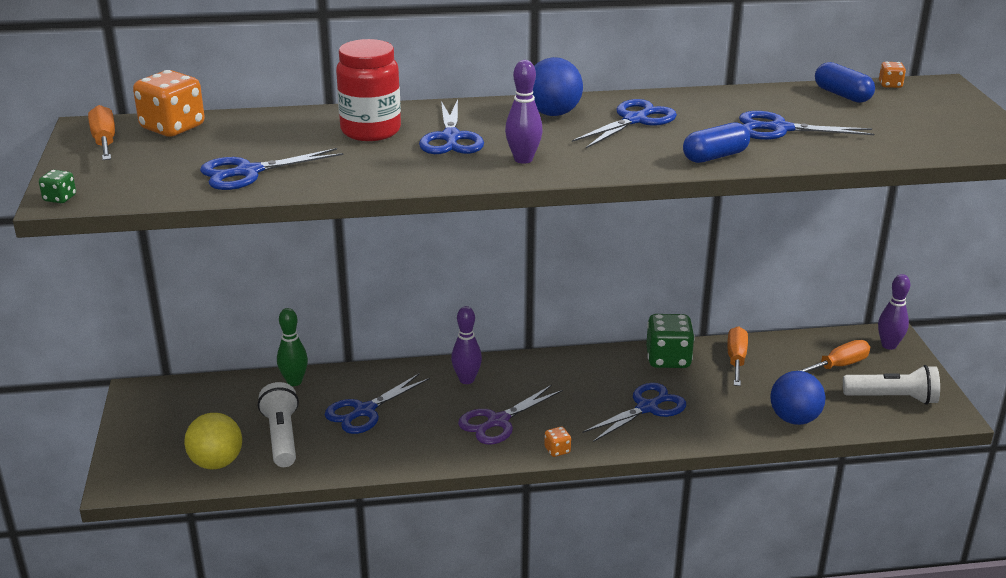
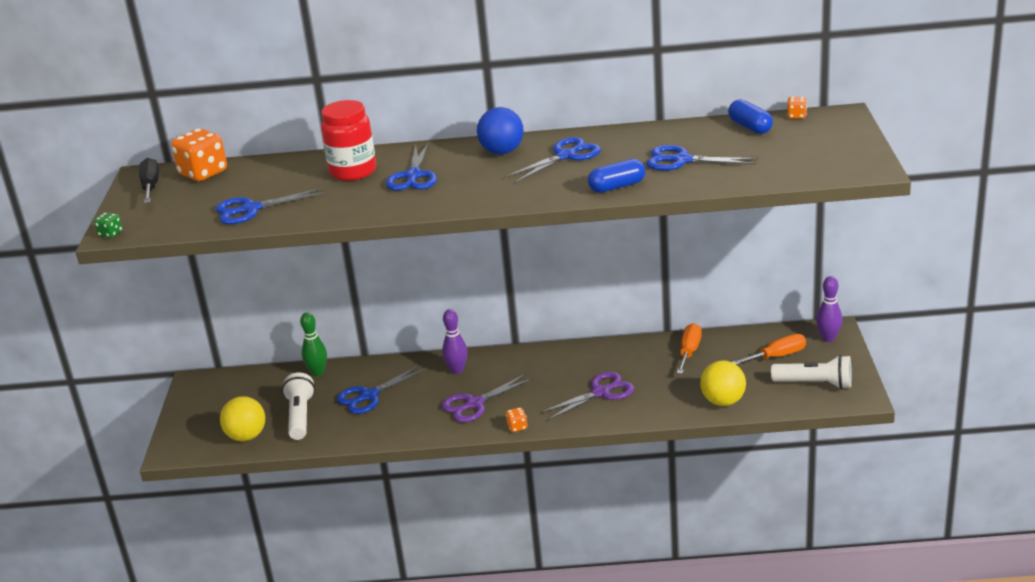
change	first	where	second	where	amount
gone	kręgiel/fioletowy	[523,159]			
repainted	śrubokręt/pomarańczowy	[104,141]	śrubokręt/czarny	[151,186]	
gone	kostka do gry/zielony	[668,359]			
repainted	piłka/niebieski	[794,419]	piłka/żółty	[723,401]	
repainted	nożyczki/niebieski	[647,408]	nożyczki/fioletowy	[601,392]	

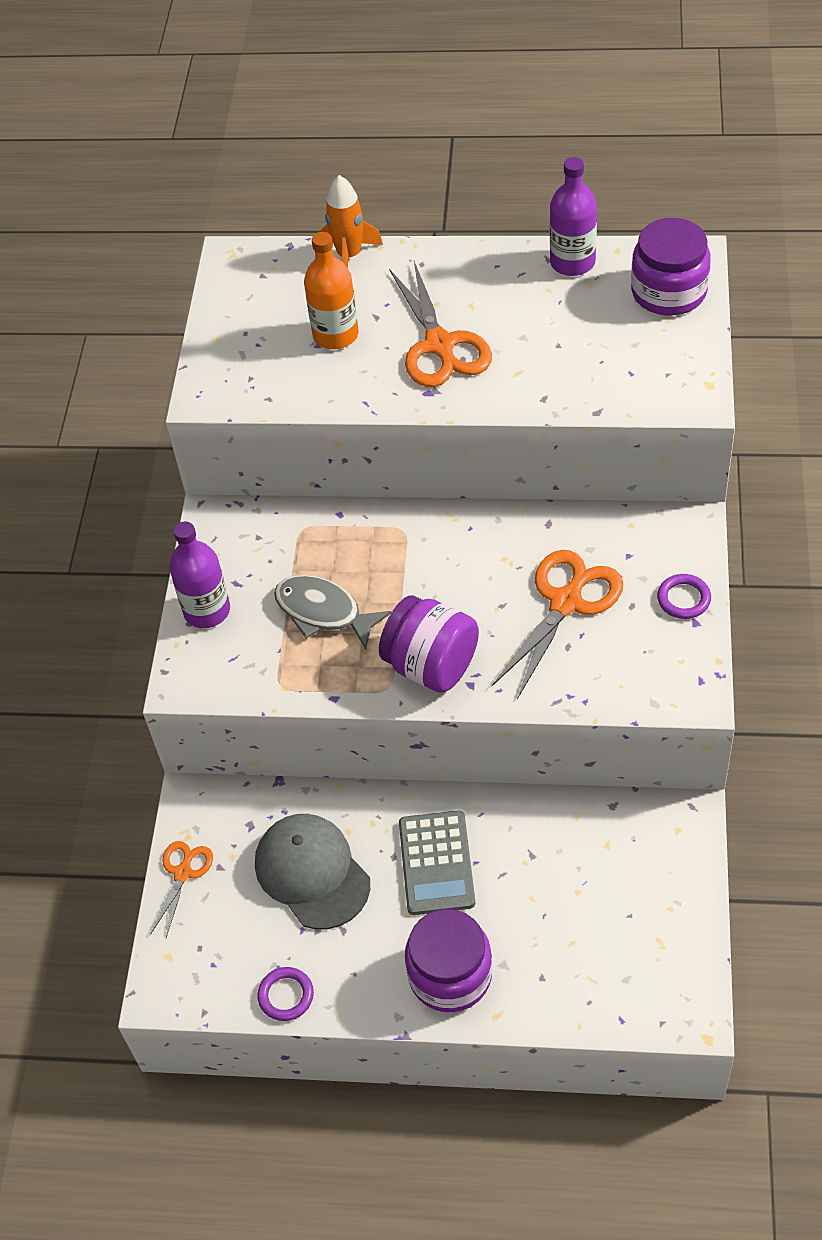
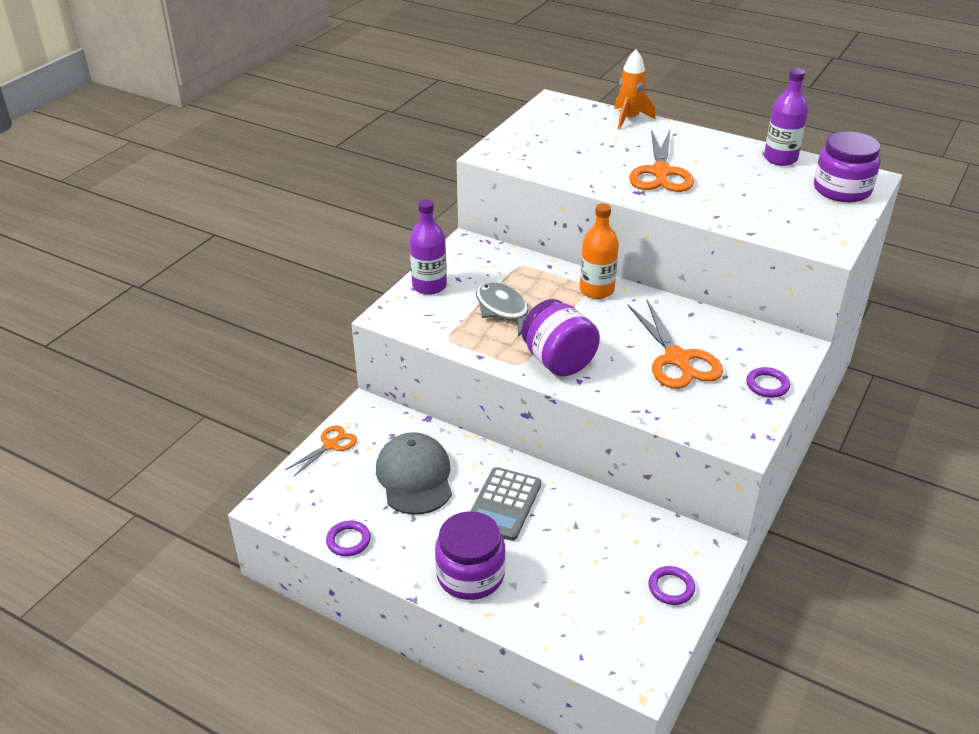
change	first	where	second	where	amount
shifted	butelka/pomarańczowy	[335,335]		[596,290]	
rotated	nożyczki/pomarańczowy	[566,603]		[677,359]	105 degrees clockwise
new			pierścień/fioletowy	[671,588]	

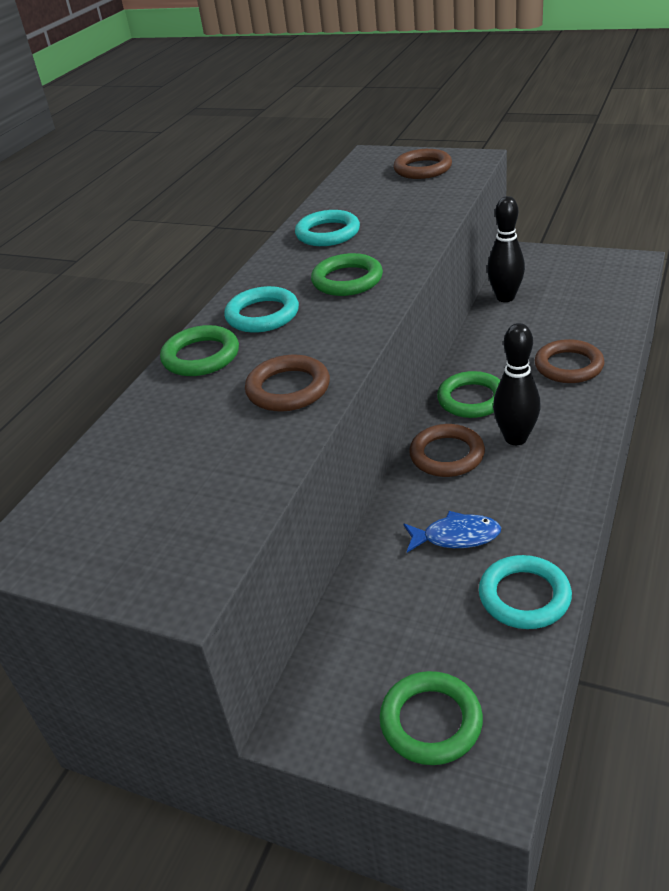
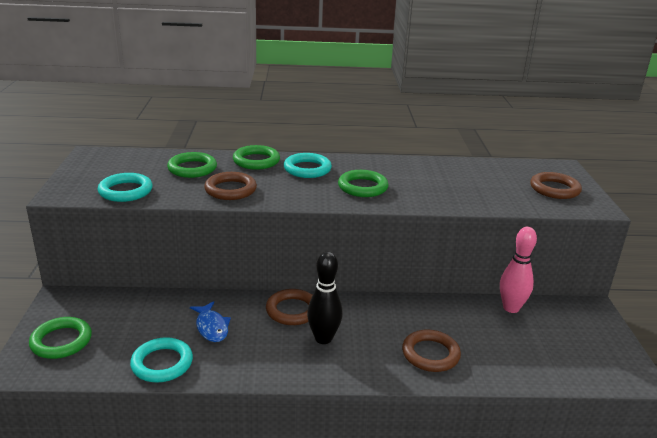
change	first	where	second	where	amount
repainted	kręgiel/czarny	[505,297]	kręgiel/różowy	[511,308]	
shifted	pierścień/turkusowy	[328,233]		[125,191]	
shifted	pierścień/zielony	[472,399]		[192,168]	

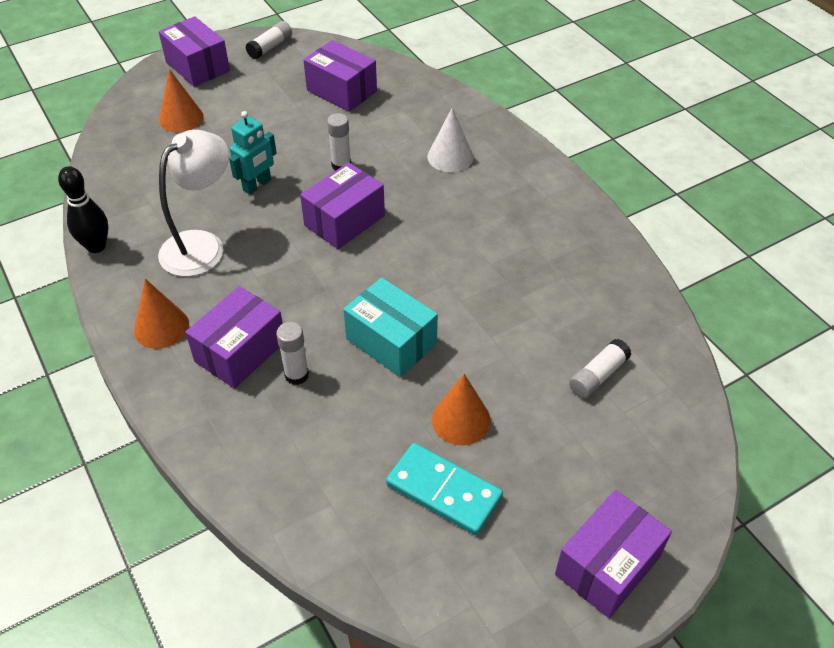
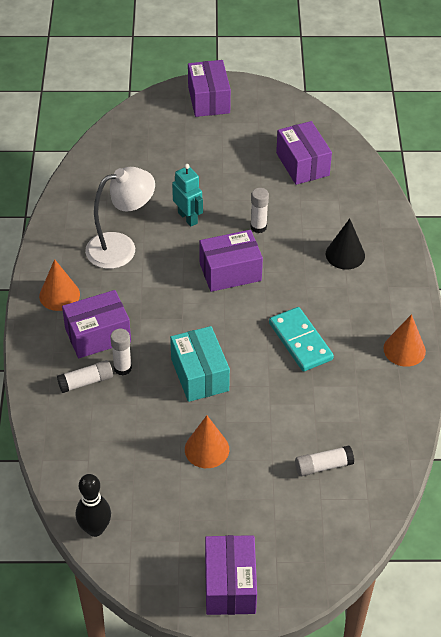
change	first	where	second	where	amount
shifted	klej w sztyfcie/biały	[270,47]		[86,382]	
shifted	stożek/pomarańczowy	[181,118]		[404,349]	
repainted	stożek/biały	[450,157]	stożek/czarny	[345,254]	
rotated	robot/turkusowy	[257,185]		[188,218]	105 degrees counterclockwise
shifted	kręgiel/czarny	[96,246]		[95,529]	
shifted	kostka domina/turkusowy	[443,491]		[300,341]	
rotated	pudełko/fioletowy	[607,565]		[230,585]	75 degrees counterclockwise

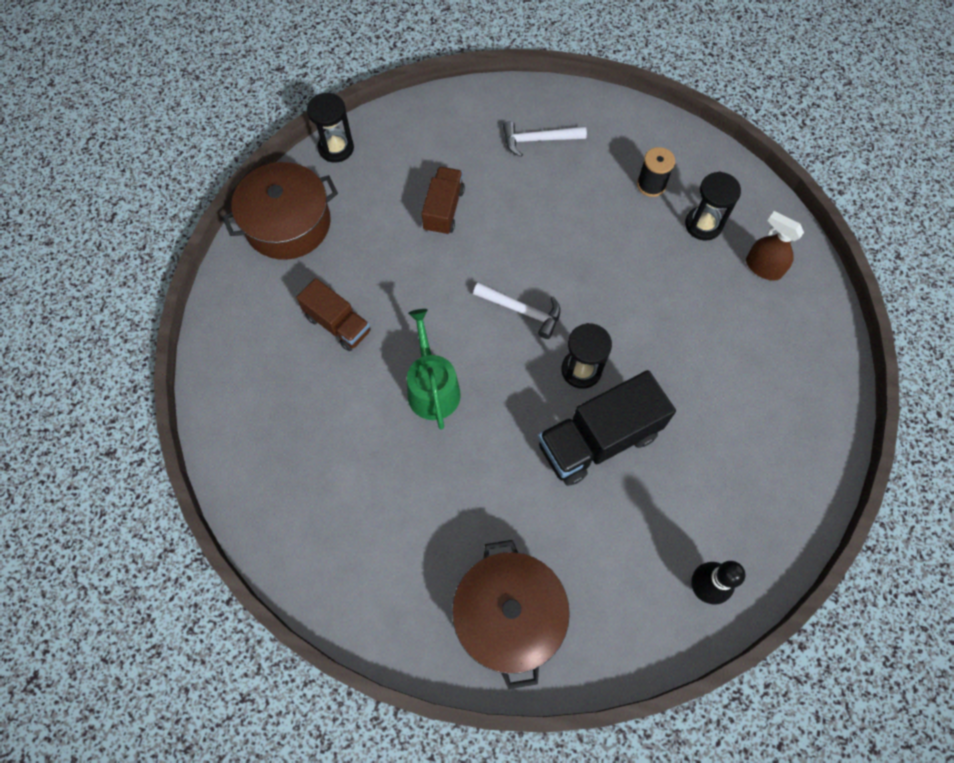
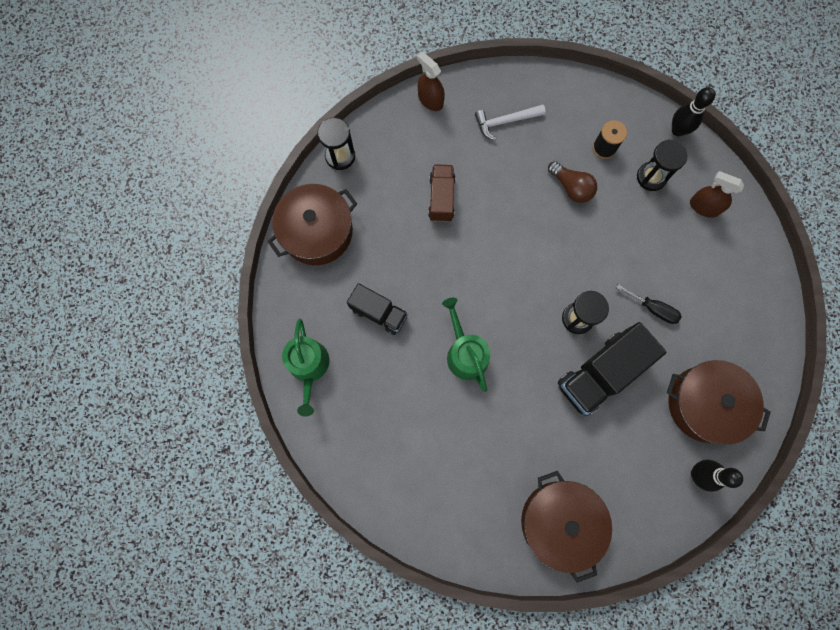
change	first	where	second	where	amount
repainted	ciężarówka/brązowy	[338,324]	ciężarówka/czarny	[379,313]	
gone	młotek/biały	[522,310]			
new			spryskiwacz/brązowy	[430,100]	
new			kręgiel/czarny	[678,130]	
new			żarówka/brązowy	[571,187]	
new			śrubokręt/czarny	[653,309]	
new			konewka/zielony	[309,367]	
new			garnek/brązowy	[705,404]	

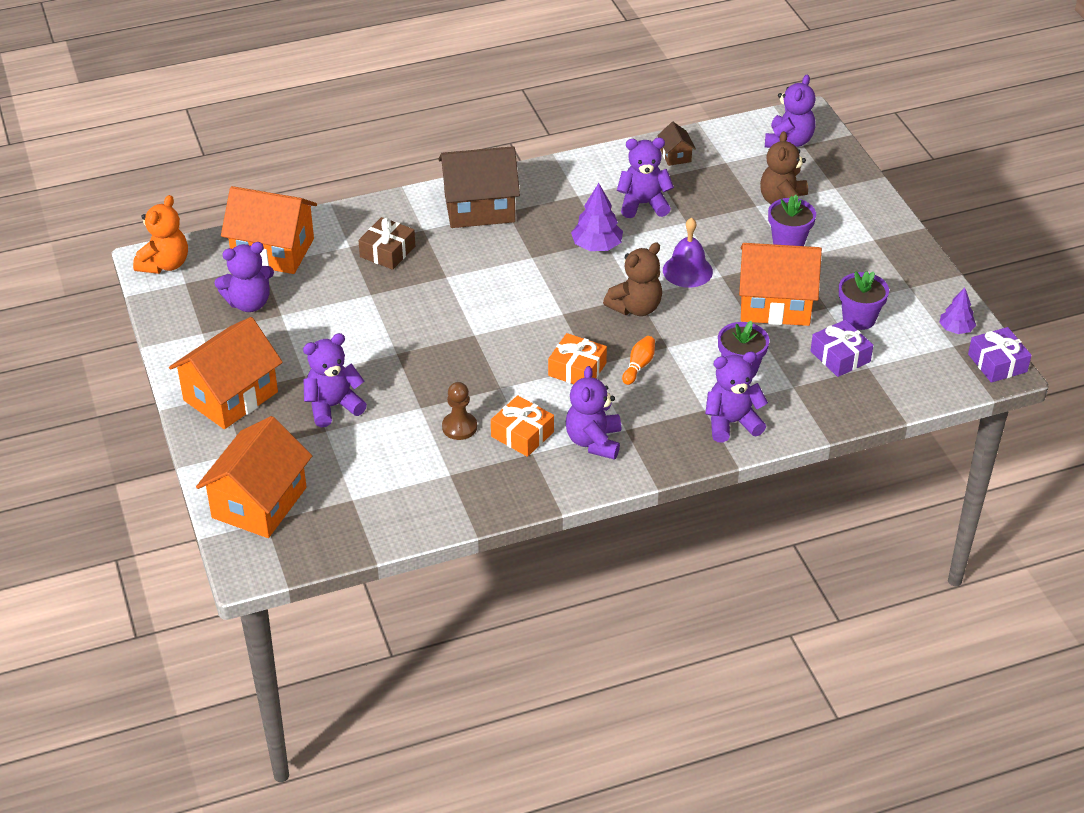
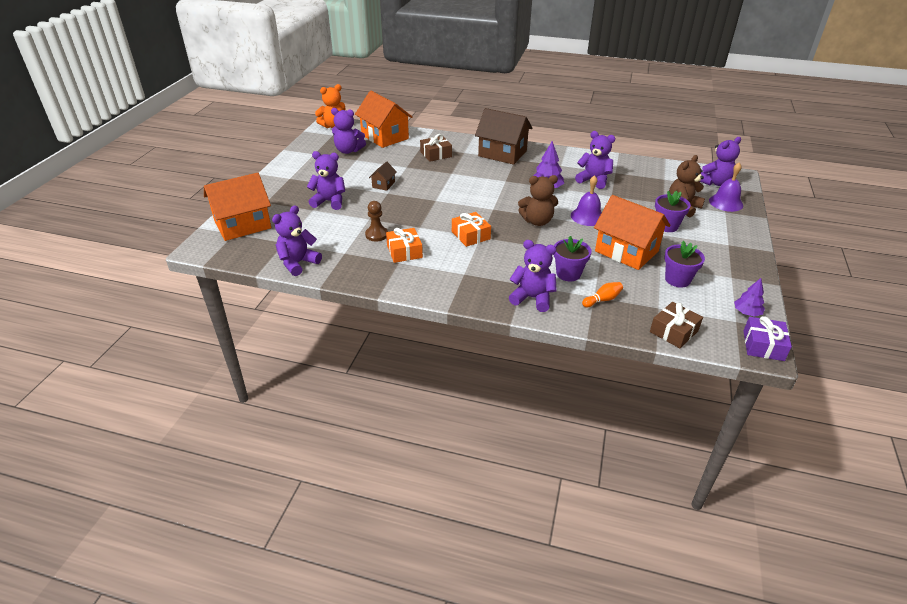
change	first	where	second	where	amount
shifted	domek/brązowy	[675,155]		[383,184]	
gone	domek/pomarańczowy	[230,396]			
gone	prezent/fioletowy	[840,356]			
shifted	kręgiel/pomarańczowy	[638,366]		[602,300]	
shifted	miś/fioletowy	[594,441]		[298,263]	
new			dzwonek/fioletowy	[726,203]	
new			prezent/brązowy	[674,331]	

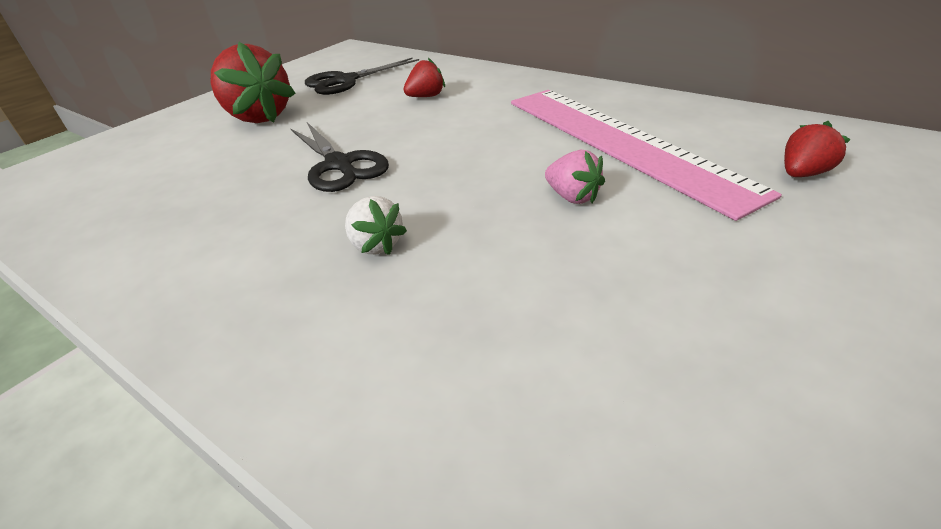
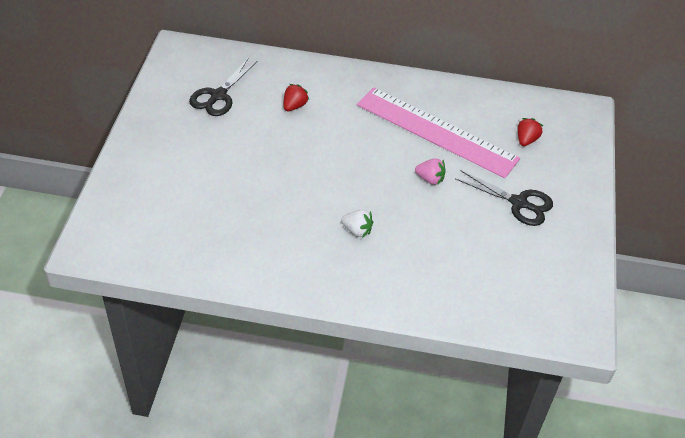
change	first	where	second	where	amount
gone	truskawka/czerwony	[259,117]			
shifted	nożyczki/czarny	[339,165]		[519,203]	

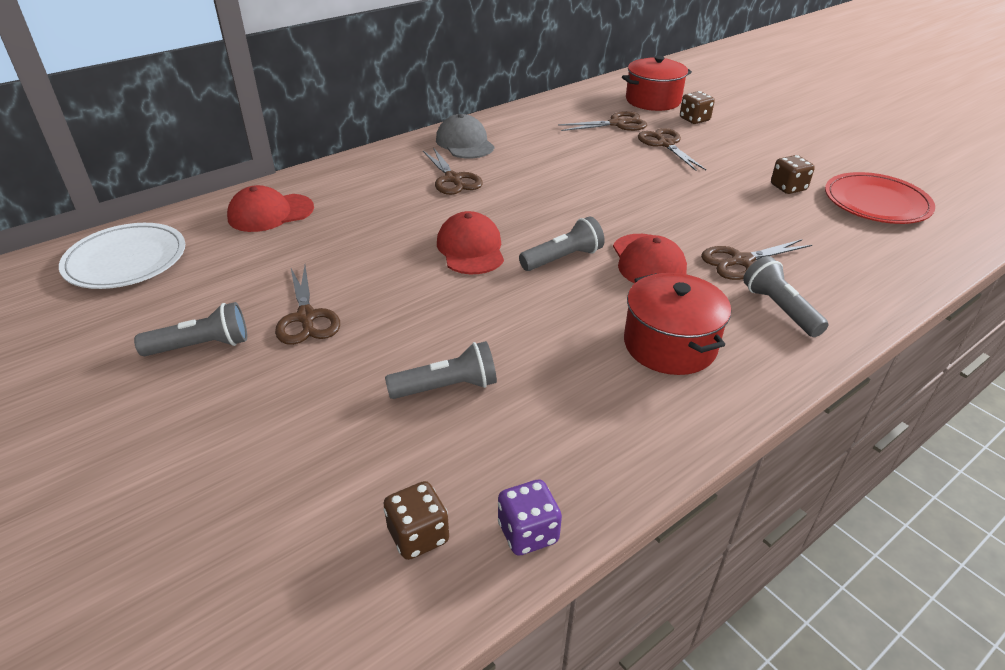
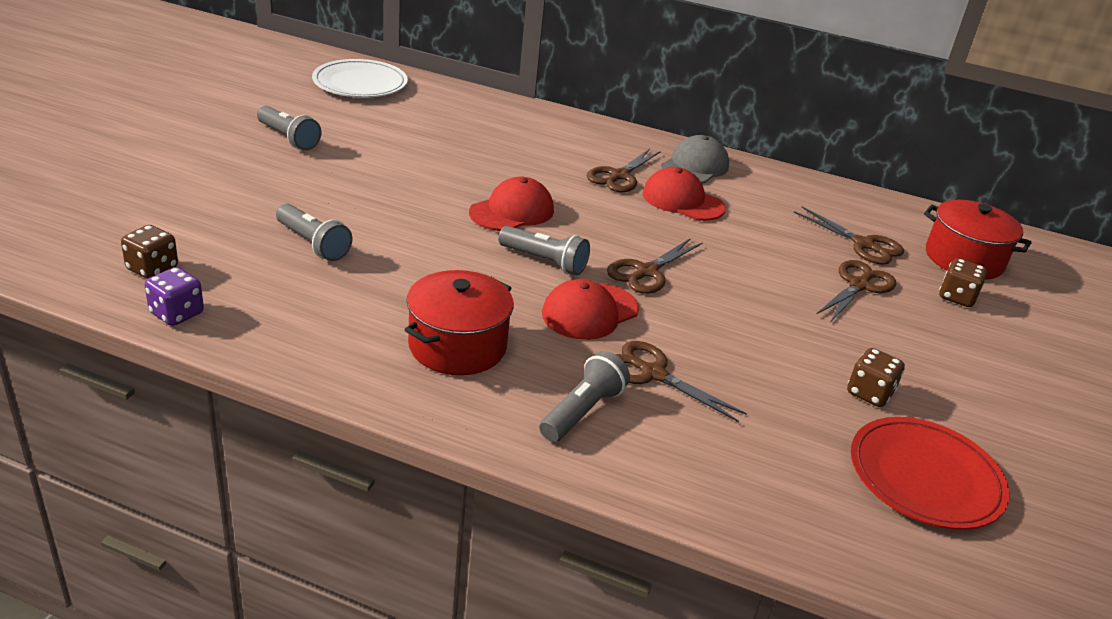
change	first	where	second	where	amount
shifted	czapka/czerwony	[270,213]		[683,201]	
shifted	nożyczki/brązowy	[306,317]		[646,272]	

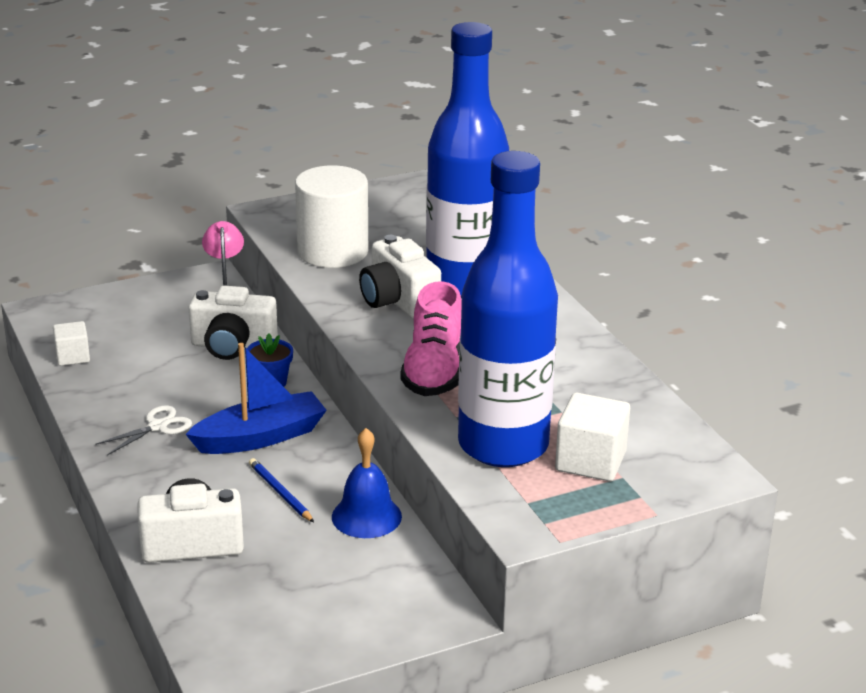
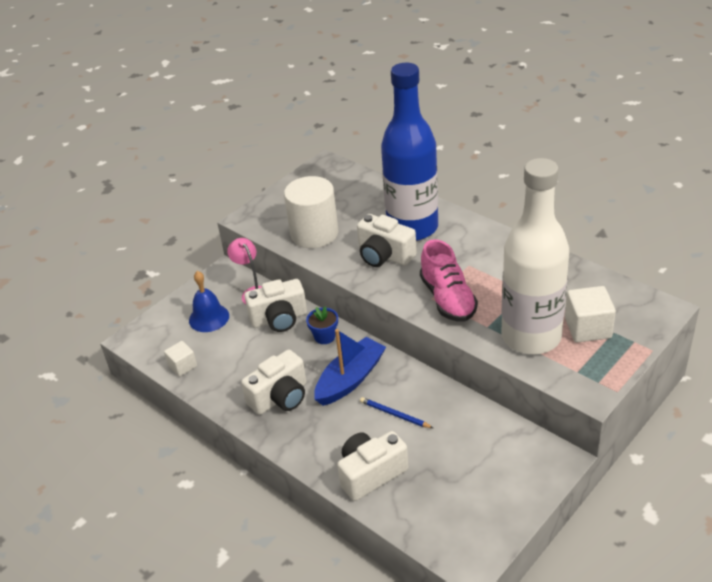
change	first	where	second	where	amount
repainted	butelka/niebieski	[503,445]	butelka/biały	[531,337]	
swapped	nożyczki/biały	[157,426]	aparat fotograficzny/biały	[280,397]	
shifted	dzwonek/niebieski	[366,516]		[209,318]	

